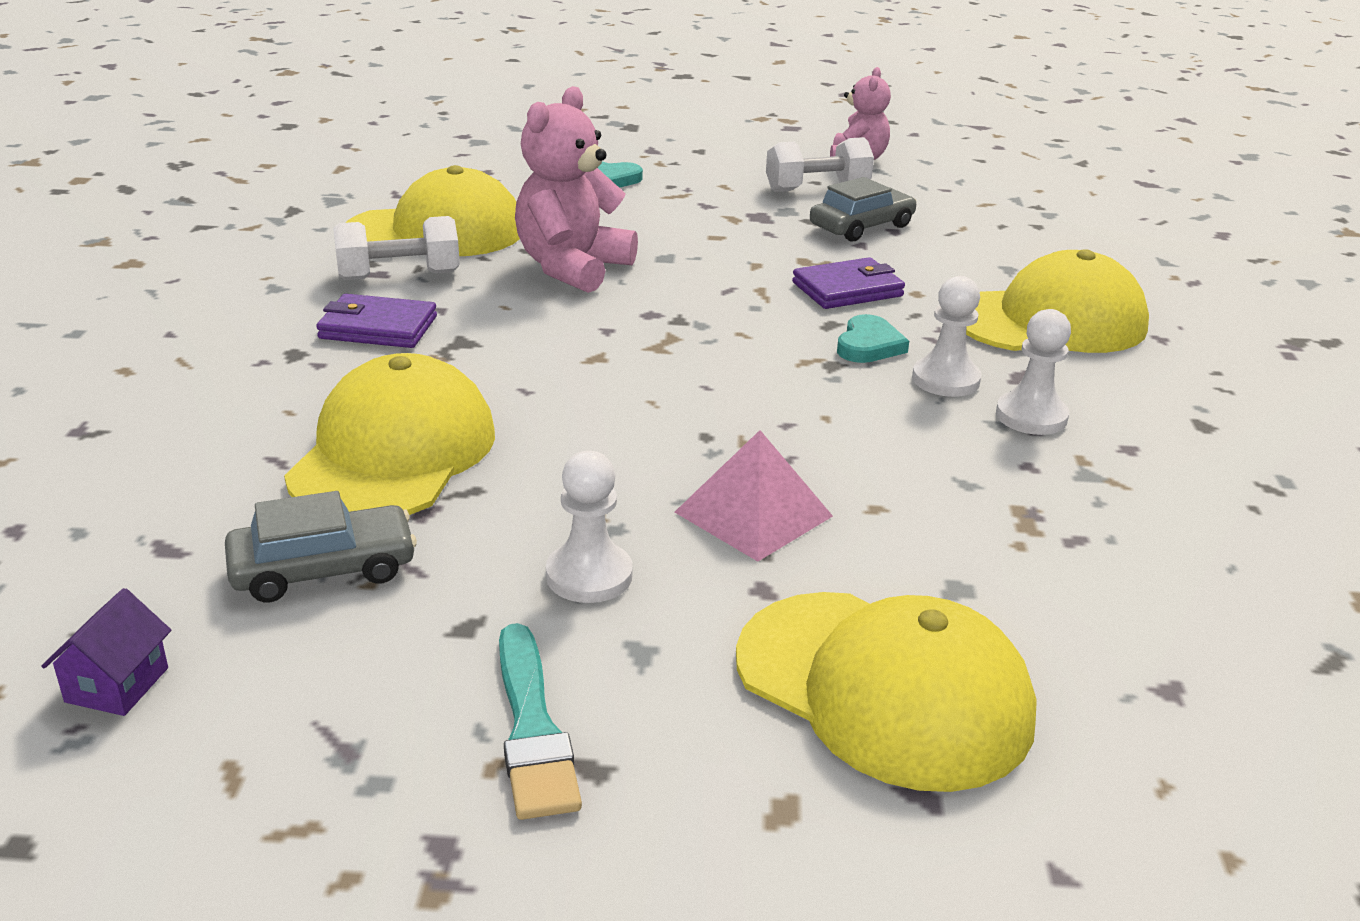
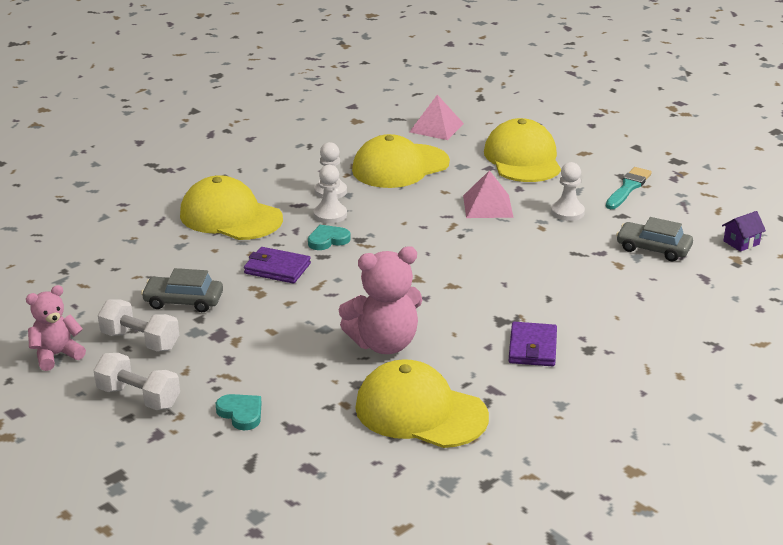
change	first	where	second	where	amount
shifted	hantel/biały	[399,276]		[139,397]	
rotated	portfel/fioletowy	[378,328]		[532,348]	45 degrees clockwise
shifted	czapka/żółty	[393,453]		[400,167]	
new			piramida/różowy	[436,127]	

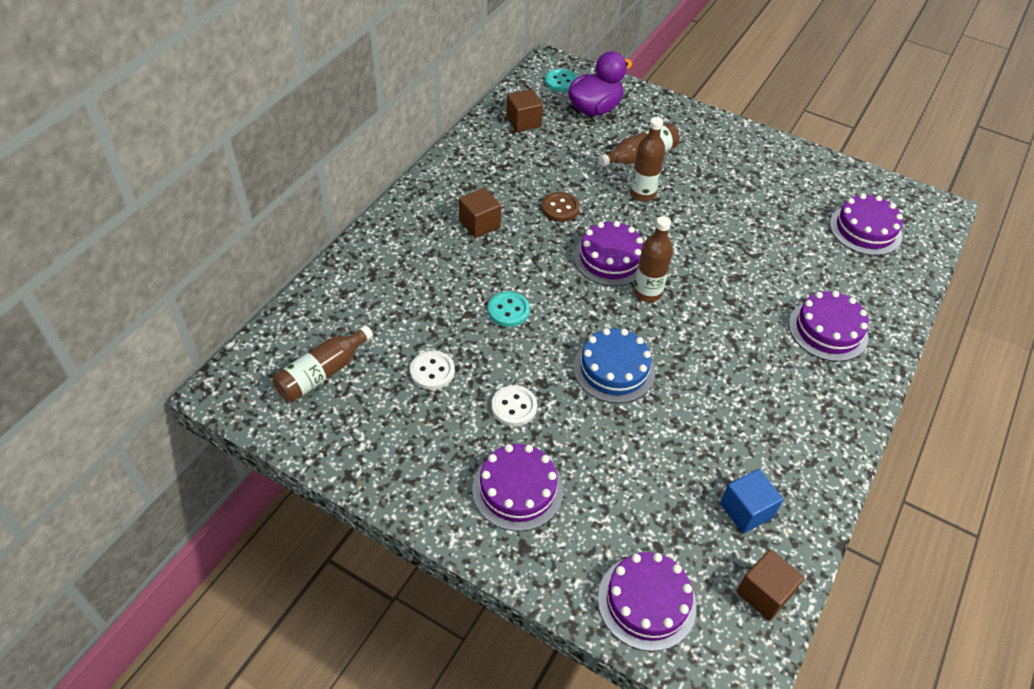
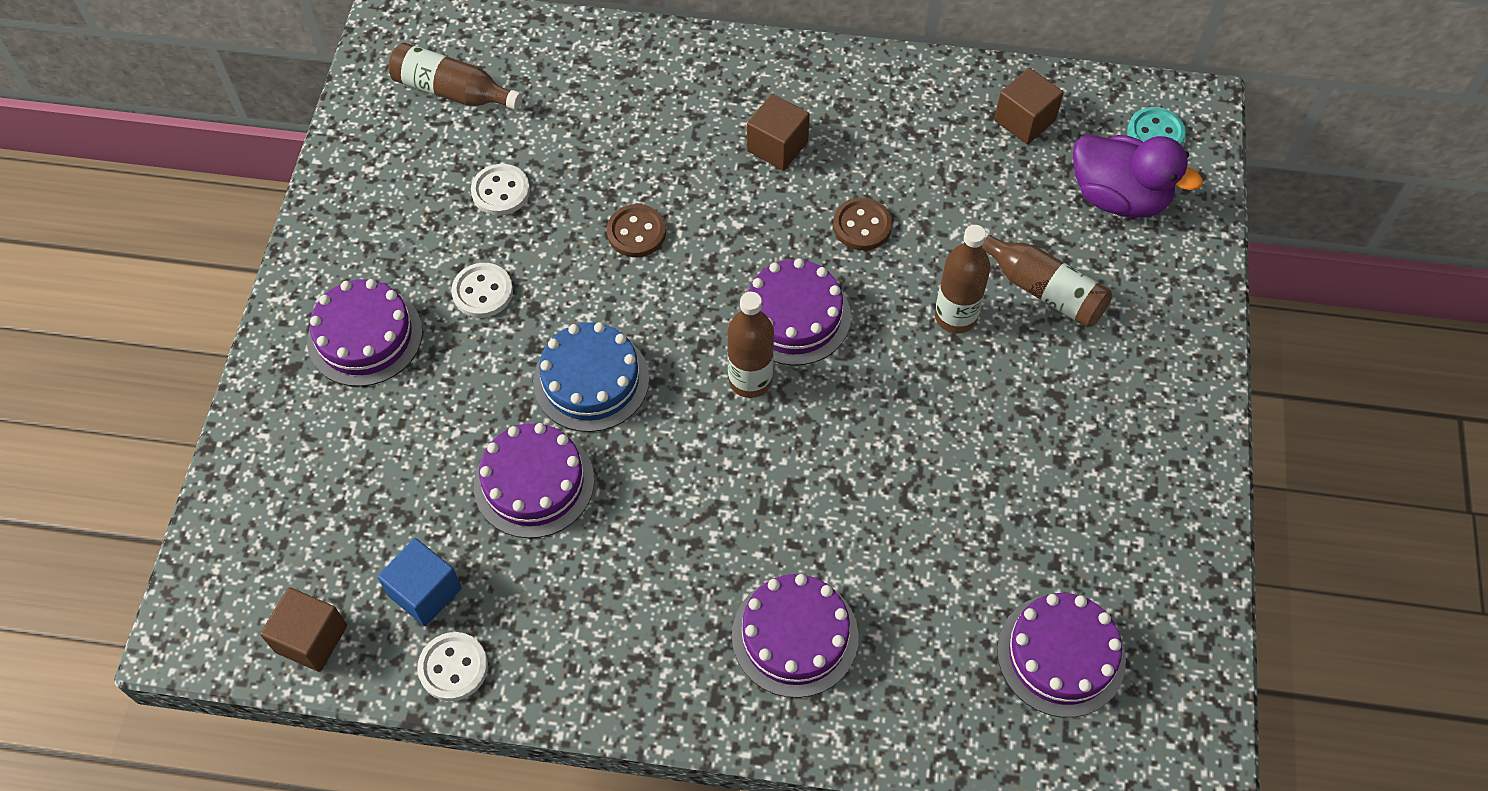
change	first	where	second	where	amount
repainted	guzik/turkusowy	[508,310]	guzik/brązowy	[636,232]	
shifted	tort/fioletowy	[647,602]		[534,482]	
new			guzik/biały	[453,667]	

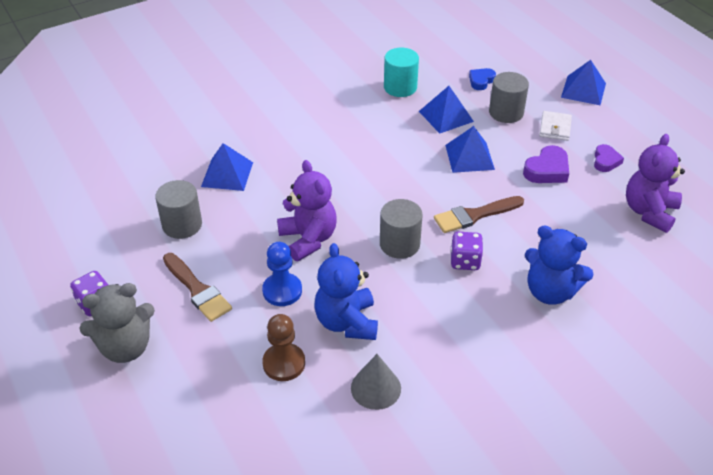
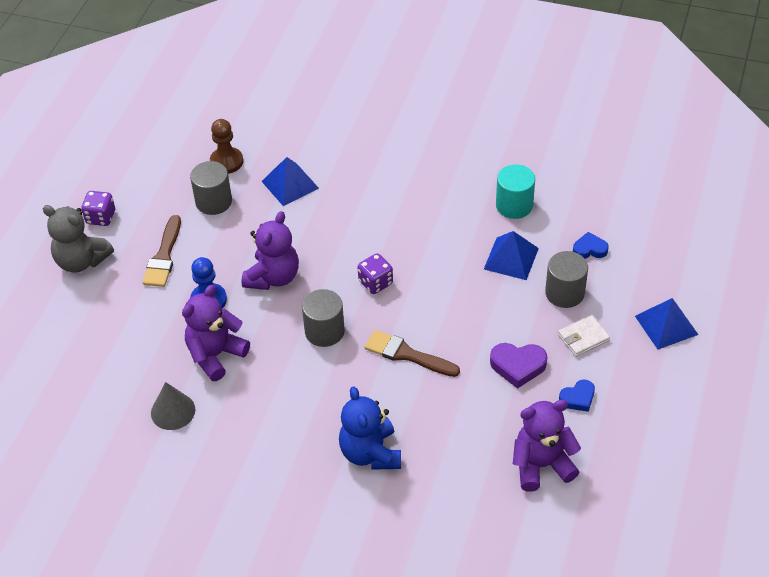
change	first	where	second	where	amount
gone	piramida/niebieski	[469,157]			
repainted	serce/fioletowy	[605,161]	serce/niebieski	[578,398]	
shifted	kostka do gry/fioletowy	[465,261]		[375,283]	
repainted	miś/niebieski	[347,322]	miś/fioletowy	[215,355]	
shifted	pionek/brązowy	[284,363]		[226,162]	

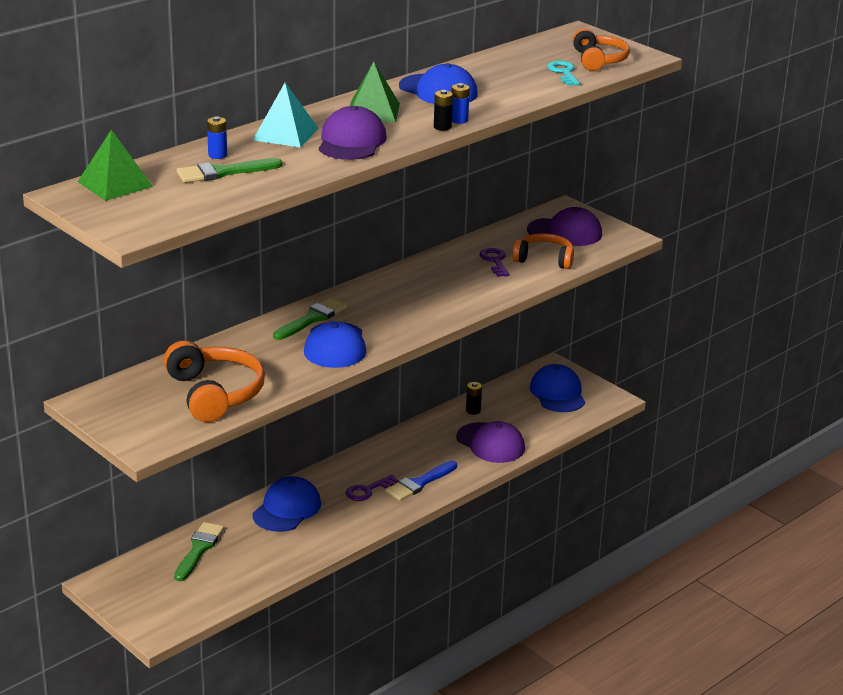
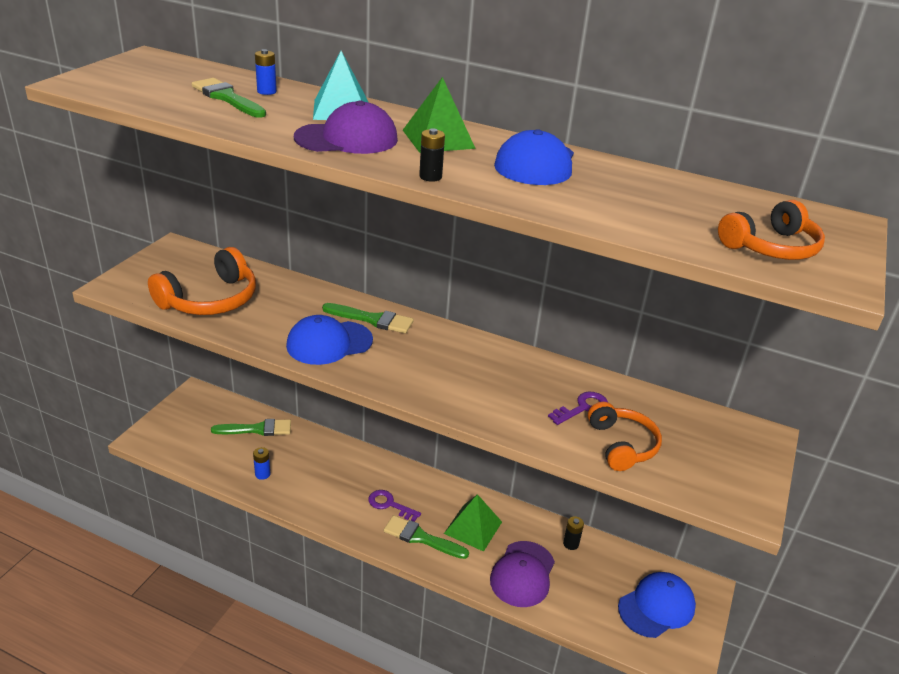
change	first	where	second	where	amount
gone	klucz/turkusowy	[564,73]			
shifted	bateria/niebieski	[459,120]		[262,474]	
shifted	piramida/zielony	[115,184]		[473,527]	
gone	czapka/fioletowy	[565,232]			
repainted	pędzel/niebieski	[420,483]	pędzel/zielony	[421,538]	
gone	czapka/niebieski	[287,509]			

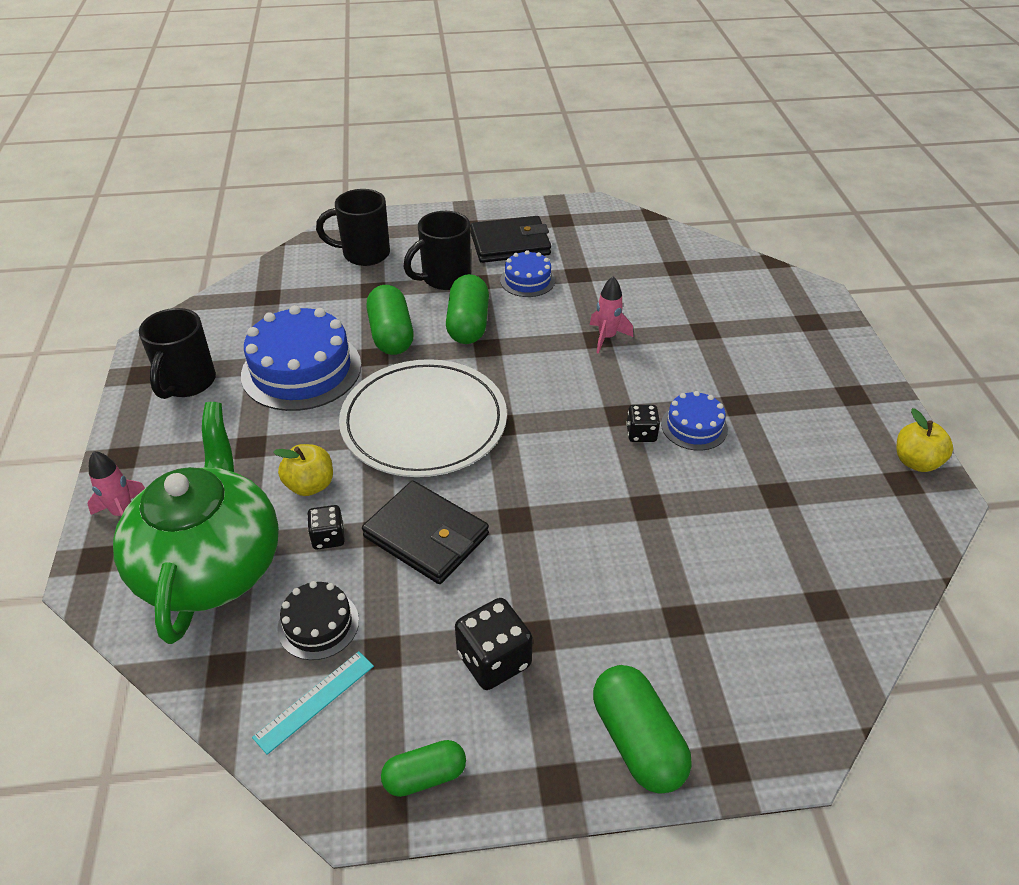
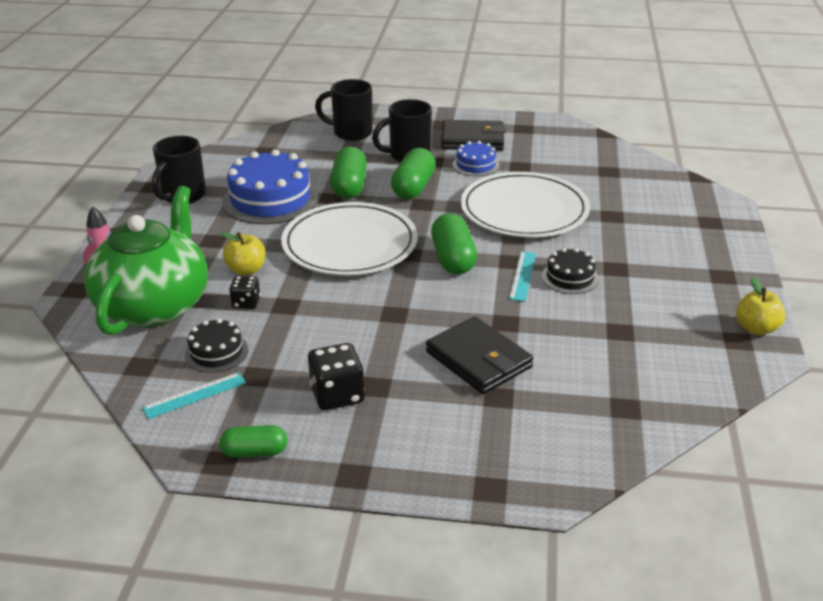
change	first	where	second	where	amount
swapped	rakieta/różowy	[606,337]	talerz/biały	[524,210]	
repainted	tort/niebieski	[694,426]	tort/czarny	[570,277]	
swapped	kostka do gry/czarny	[641,434]	linijka/turkusowy	[522,276]	
shifted	portfel/czarny	[426,536]		[478,360]	
shifted	kapsułka/zielony	[637,741]		[453,259]	

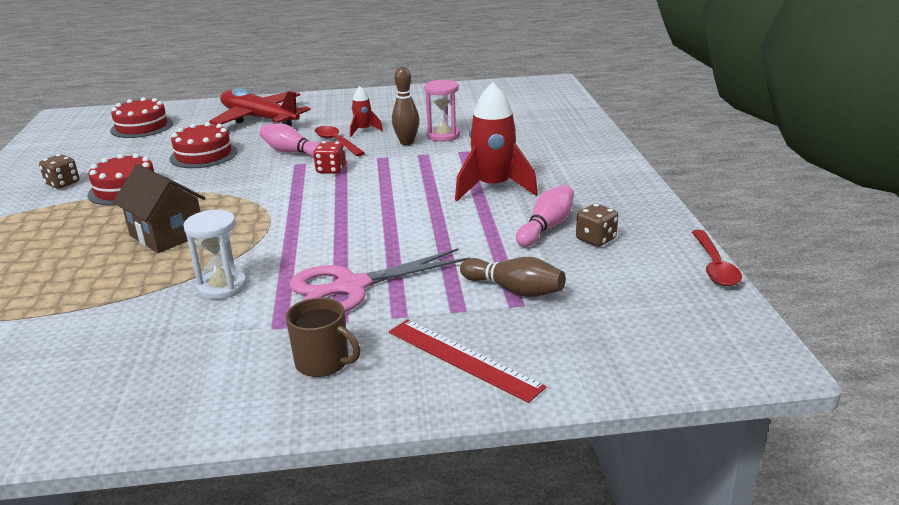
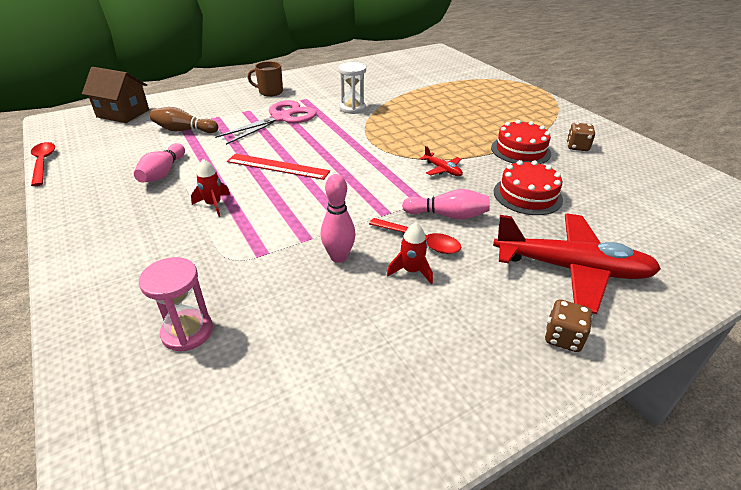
change	first	where	second	where	amount
repainted	kręgiel/brązowy	[406,142]	kręgiel/różowy	[338,257]	
shifted	klepsydra/różowy	[443,135]		[187,332]	
scaled	rakieta/czerwony	[493,188]		[214,205]	x0.51
gone	tort/czerwony	[142,127]			
gone	kostka do gry/czerwony	[331,170]			
shifted	domek/brązowy	[167,235]		[123,113]	
shifted	kostka do gry/brązowy	[596,239]		[563,338]	
shifted	linijka/czerwony	[463,359]		[278,166]	
new			samolot/czerwony	[442,170]	

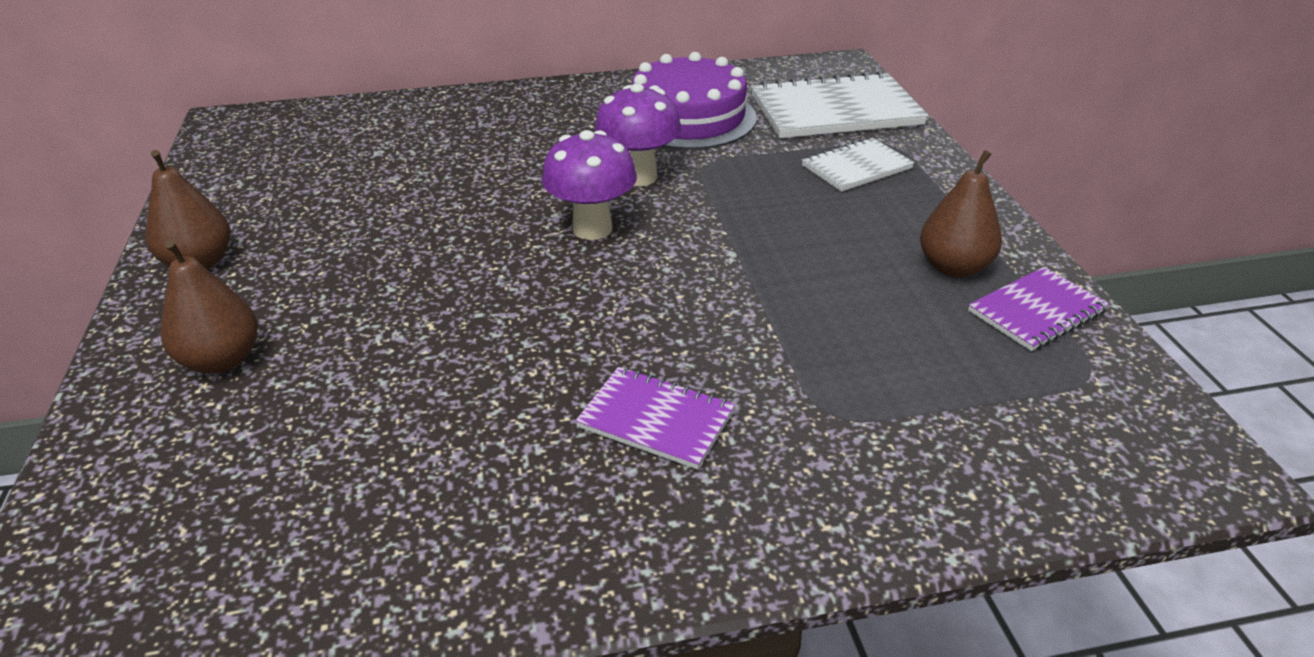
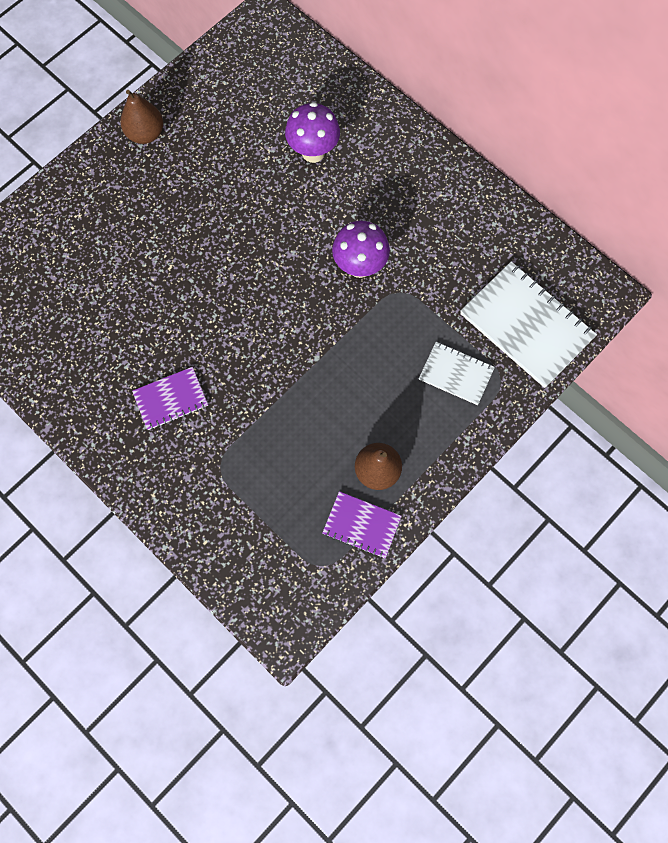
change	first	where	second	where	amount
gone	tort/fioletowy	[688,117]			
shifted	grzyb/fioletowy	[592,229]		[313,152]	
gone	gruszka/brązowy	[222,360]			
rotated	zeszyt/fioletowy	[656,420]		[171,399]	75 degrees clockwise

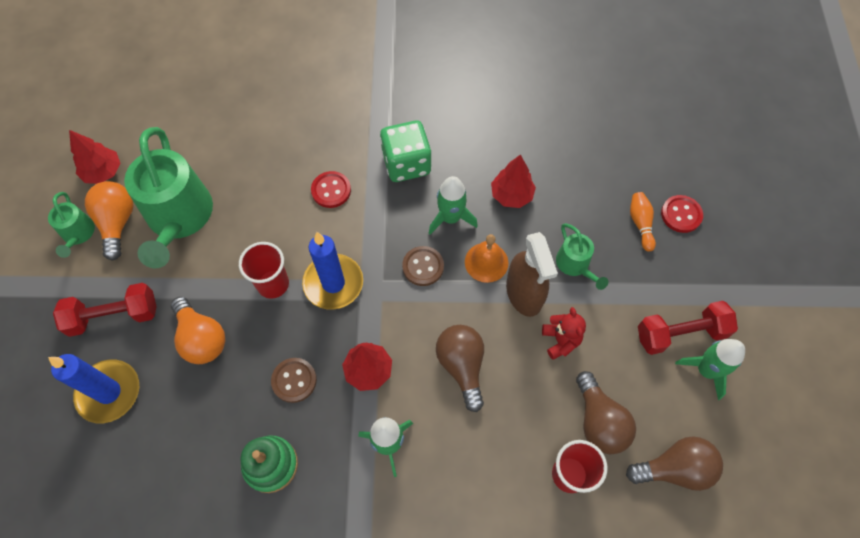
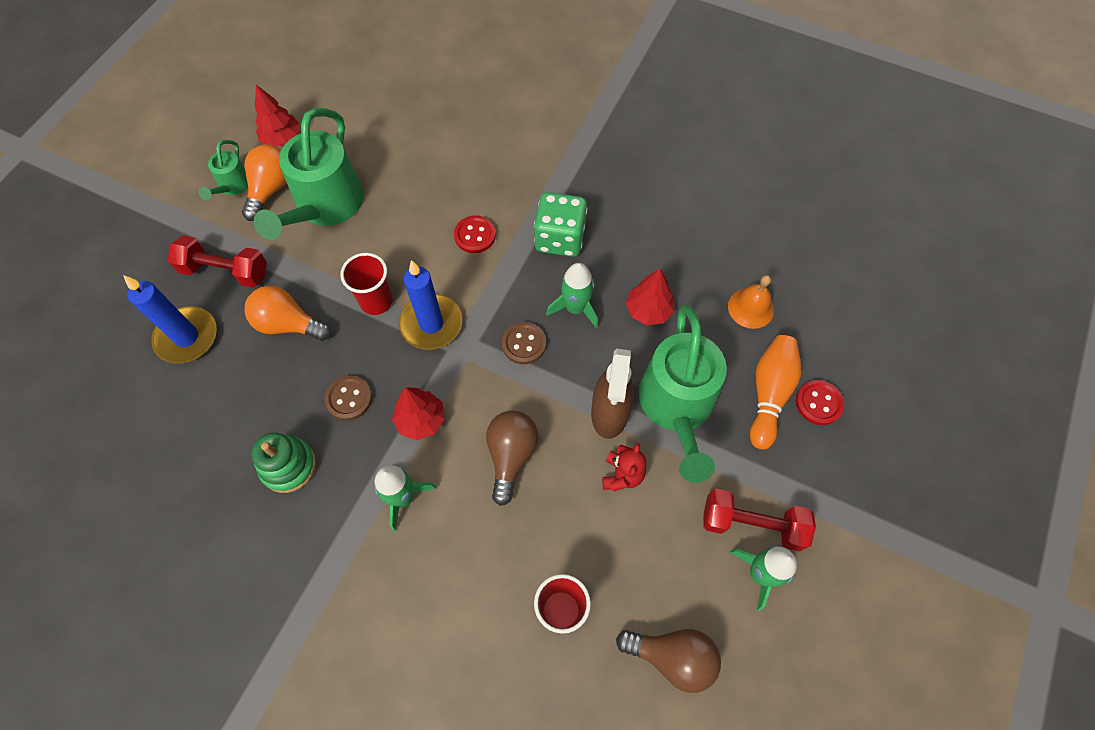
change	first	where	second	where	amount
scaled	kręgiel/pomarańczowy	[640,224]		[769,394]	x1.69
scaled	konewka/zielony	[575,265]		[677,407]	x2.06
shifted	dzwonek/pomarańczowy	[486,262]		[750,308]	
rotated	żarówka/pomarańczowy	[201,338]		[288,324]	120 degrees clockwise
gone	żarówka/brązowy	[599,421]			

